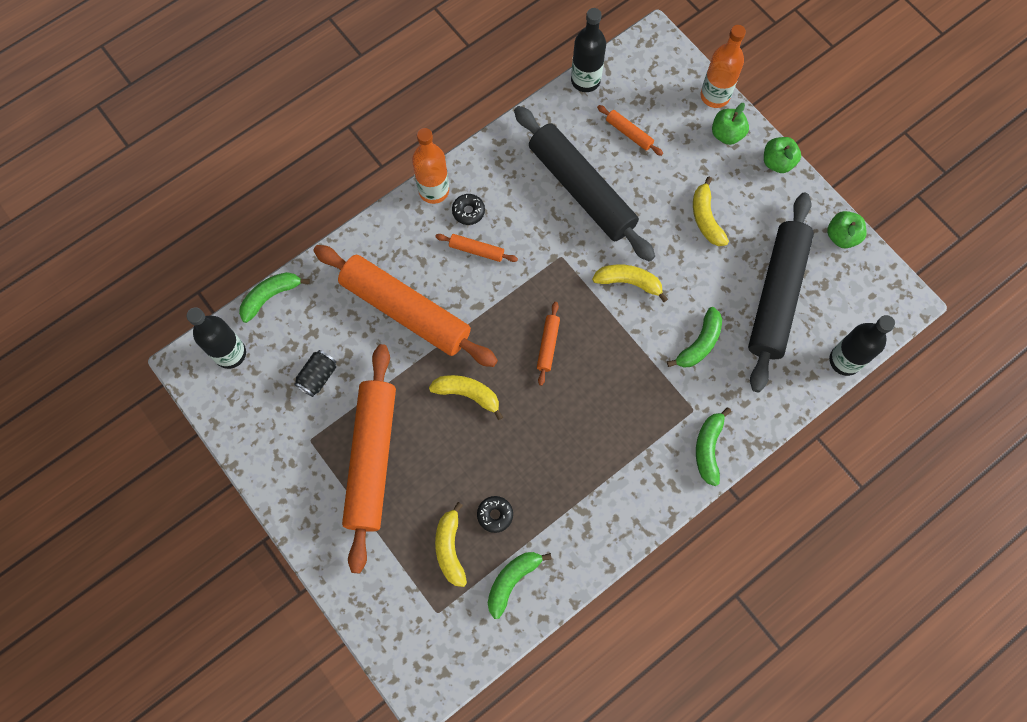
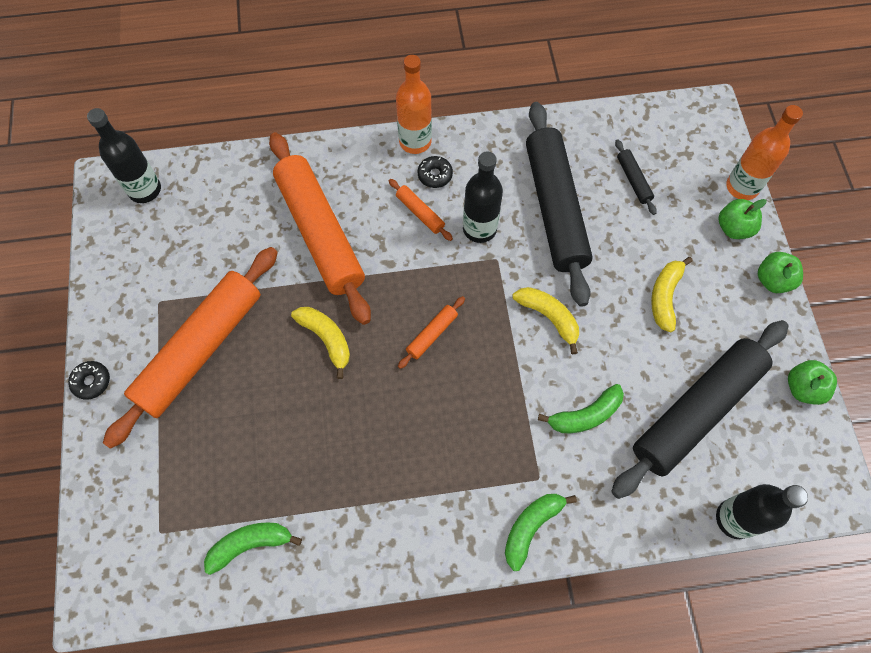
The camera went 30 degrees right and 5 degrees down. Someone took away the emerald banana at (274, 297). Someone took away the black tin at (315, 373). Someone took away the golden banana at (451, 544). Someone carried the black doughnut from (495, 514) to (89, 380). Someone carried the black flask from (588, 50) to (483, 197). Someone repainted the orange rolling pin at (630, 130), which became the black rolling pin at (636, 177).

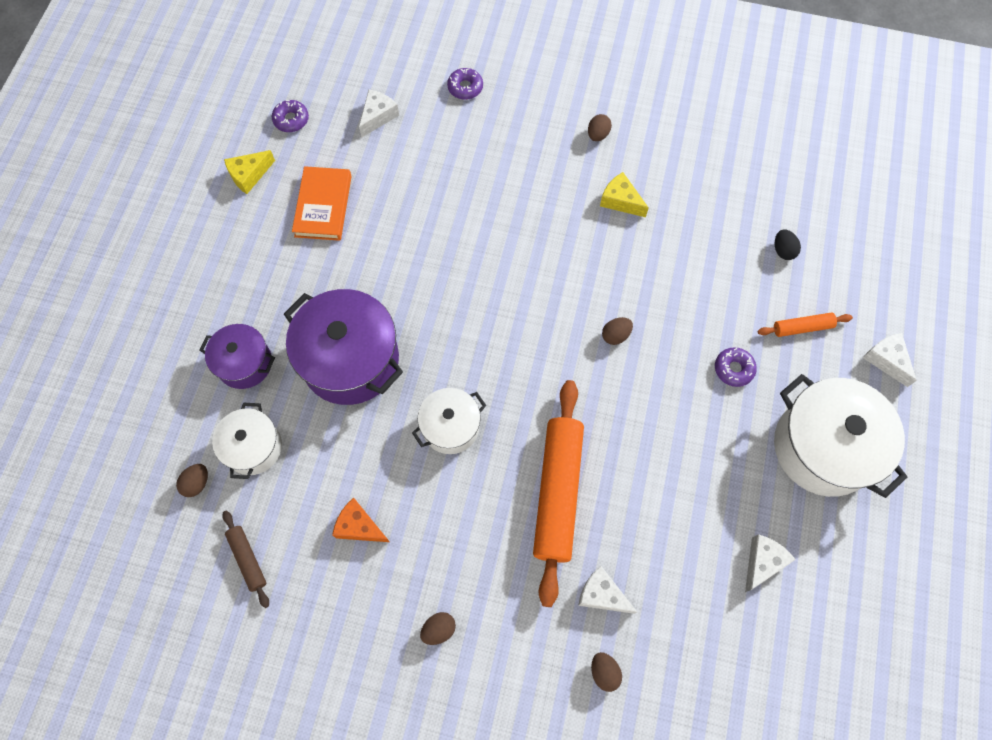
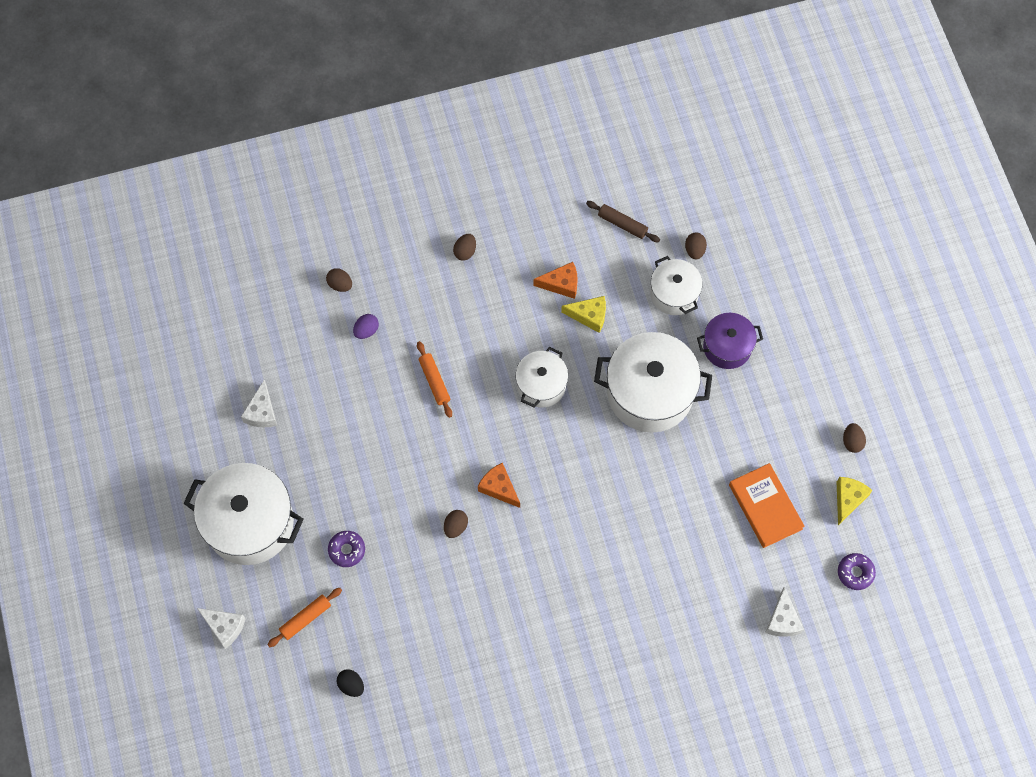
The camera went 150 degrees right and 0 degrees up. Someone took away the violet doughnut at (465, 84). Someone put down the orange cheese at (499, 485). Someone carried the russet egg shape from (600, 127) to (854, 438). Someone carried the golden cheese from (624, 194) to (583, 314). Someone swapped the pure white cheese at (607, 590) for the violet egg shape at (366, 326). Someone repainted the violet cooking pot at (343, 347), which became the pure white cooking pot at (653, 382). Someone scaled the orange rolling pin at (558, 493) by 0.46.

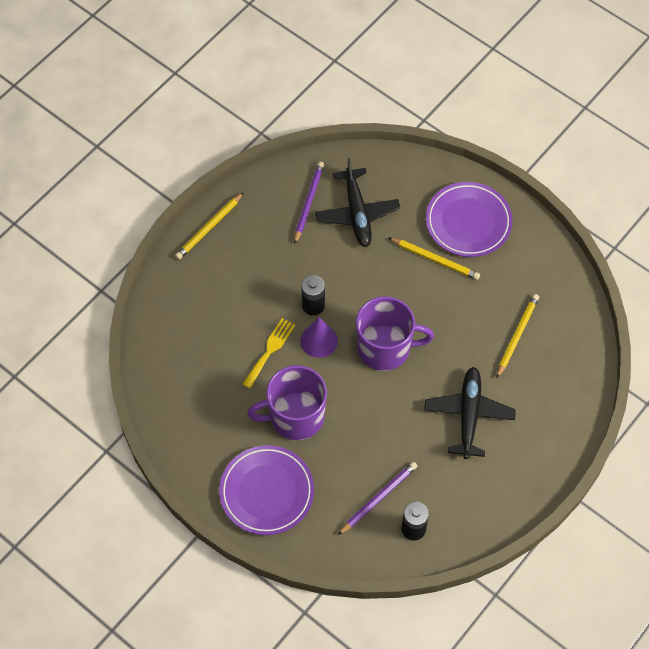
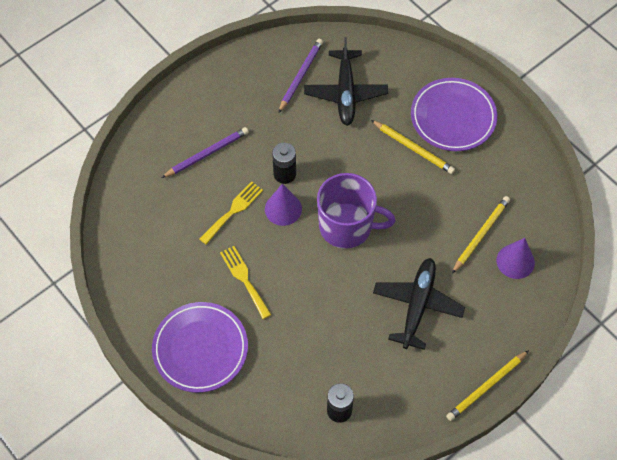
The camera went 10 degrees right and 0 degrees up. Someone put down the violet solid cone at (516, 258). Someone carried the golden lead pencil from (209, 226) to (487, 385). Someone carried the violet lead pencil from (378, 498) to (205, 152). Someone swapped the violet tea mug at (287, 402) for the golden table fork at (245, 282).

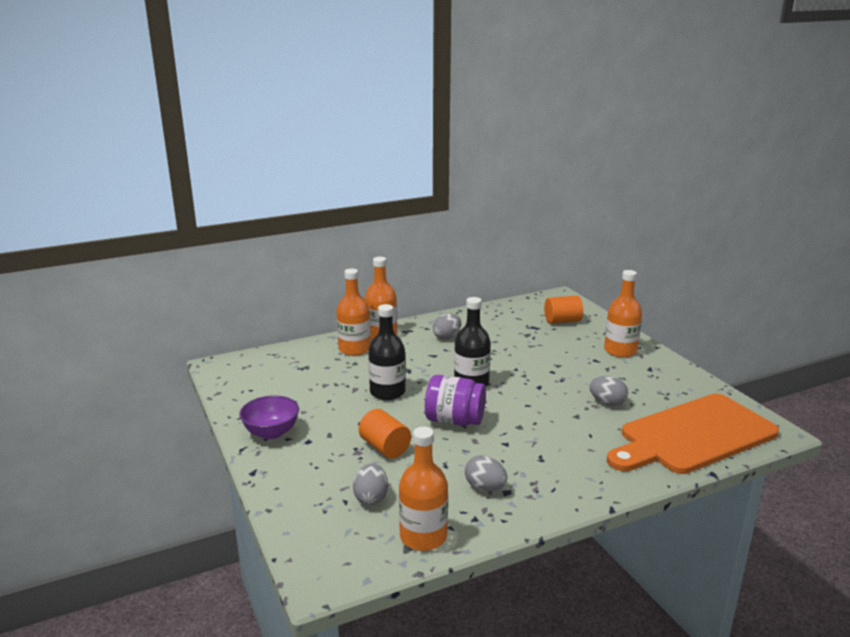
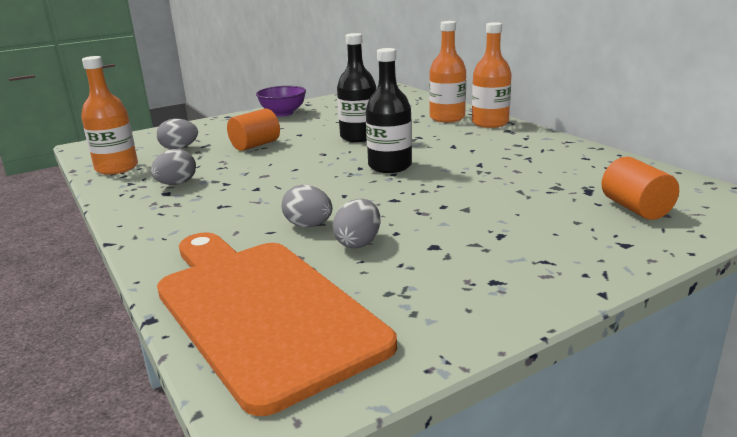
The camera went 85 degrees right and 0 degrees up. Someone took away the violet jar at (455, 400). Someone took away the orange flask at (623, 313). Someone carried the grey egg shape from (447, 326) to (307, 205).

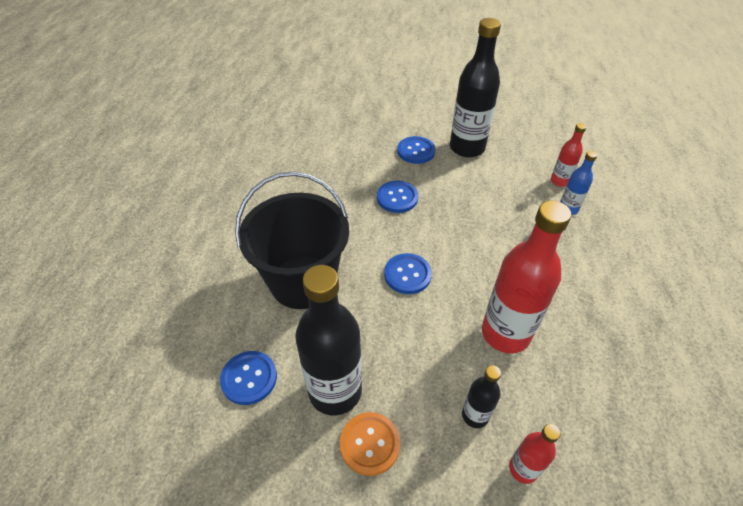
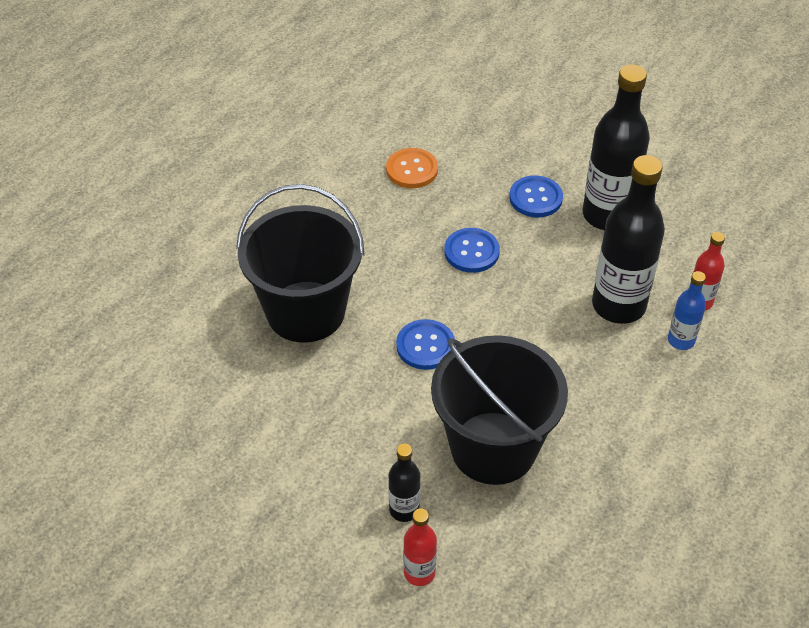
The camera went 25 degrees right and 0 degrees up. Someone took away the cobalt sewing button at (248, 378). Someone carried the black flask from (328, 340) to (628, 239). Someone carried the orange sewing button from (370, 444) to (412, 168). Someone swapped the crimson flask at (526, 277) for the black sand bucket at (499, 410).

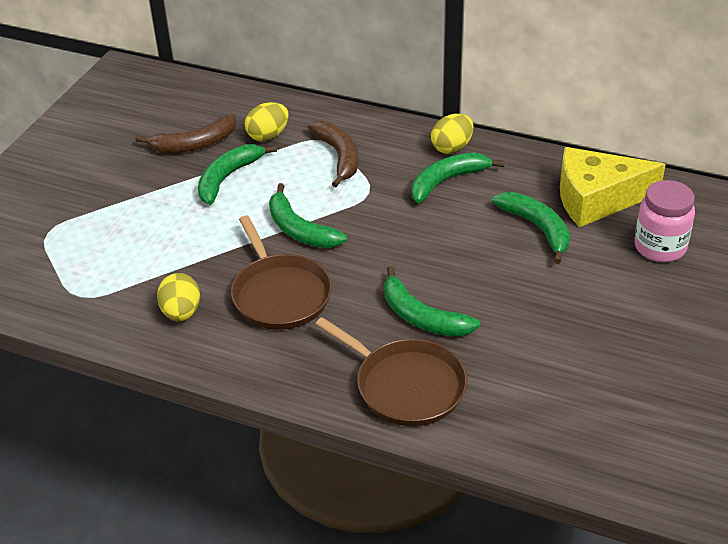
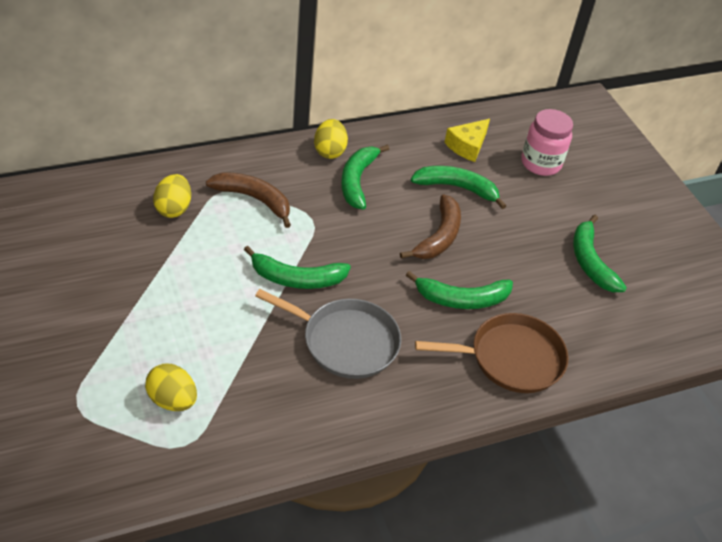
The camera went 50 degrees left and 5 degrees up. Someone carried the russet banana from (185, 133) to (430, 226). Someone carried the golden egg shape from (178, 297) to (171, 387). Someone carried the emerald banana from (237, 174) to (600, 253). Someone repainted the russet skillet at (281, 273), which became the grey skillet at (328, 334). Someone scaled the golden cheese at (613, 187) by 0.58.

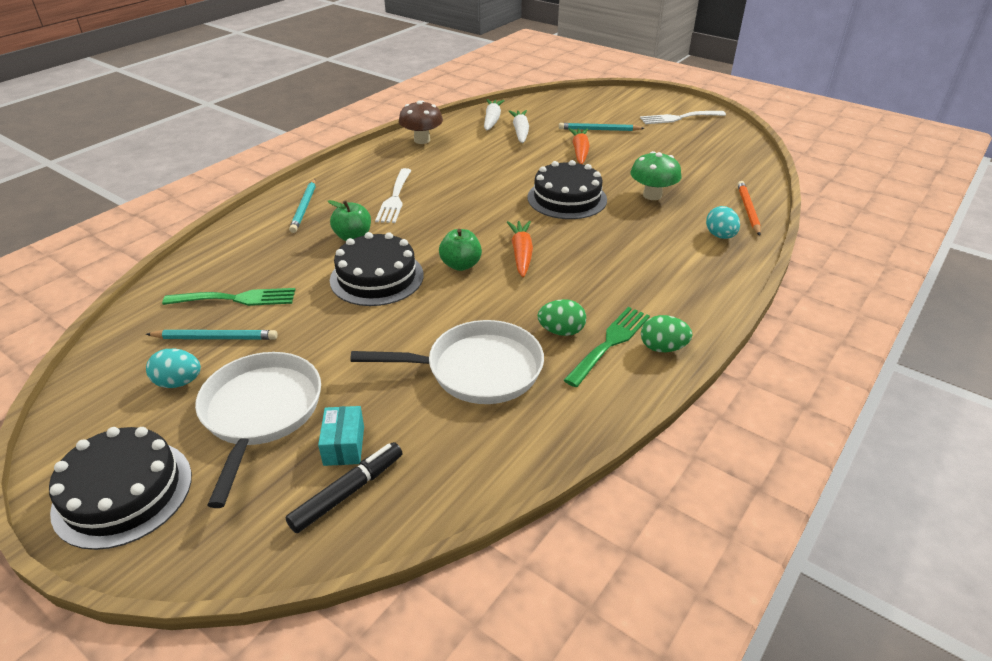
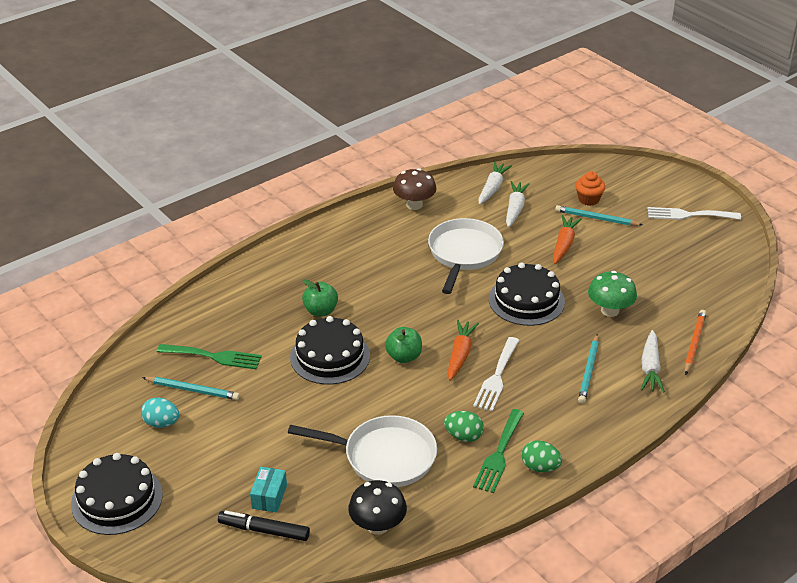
The camera went 15 degrees right and 0 degrees up. Someone put down the black mushroom at (377, 507). Someone put down the orange cupcake at (590, 188). Someone carried the pure white skillet from (258, 430) to (466, 256). Someone carried the teal lead pencil from (302, 206) to (588, 369). Someone carried the pure white table fork from (393, 195) to (496, 374). Someone swapped the teal egg shape at (723, 222) for the pure white root vegetable at (653, 361). Someone rotated the black felt pen at (343, 487) by 135 degrees counterclockwise. Someone rotated the emerald table fork at (607, 347) by 150 degrees clockwise.

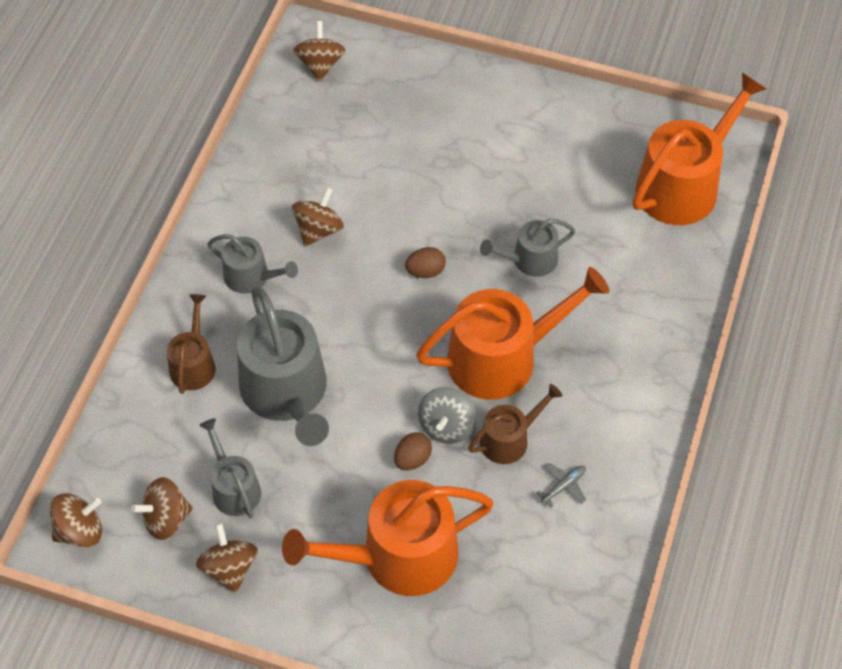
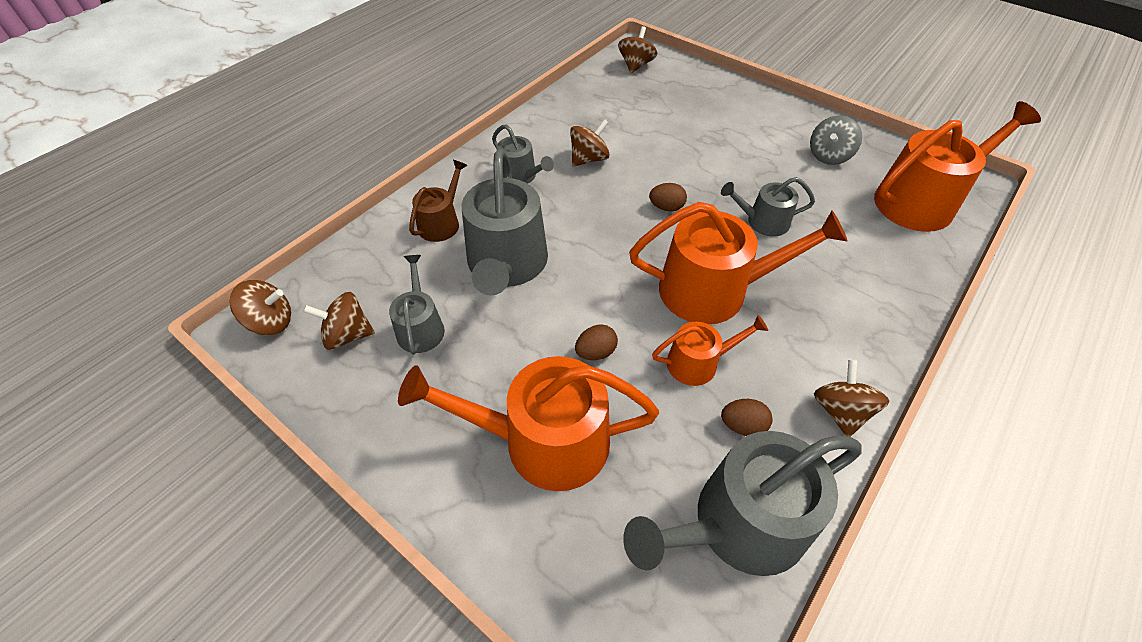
The camera went 20 degrees right and 5 degrees down. Someone put down the grey watering pot at (742, 503). Someone carried the russet whirligig from (227, 558) to (851, 398). Someone carried the grey whirligig from (447, 415) to (836, 140). Someone swapped the grey plane at (561, 485) for the russet egg shape at (747, 417). Someone repainted the russet watering pot at (515, 424), which became the orange watering pot at (710, 350).

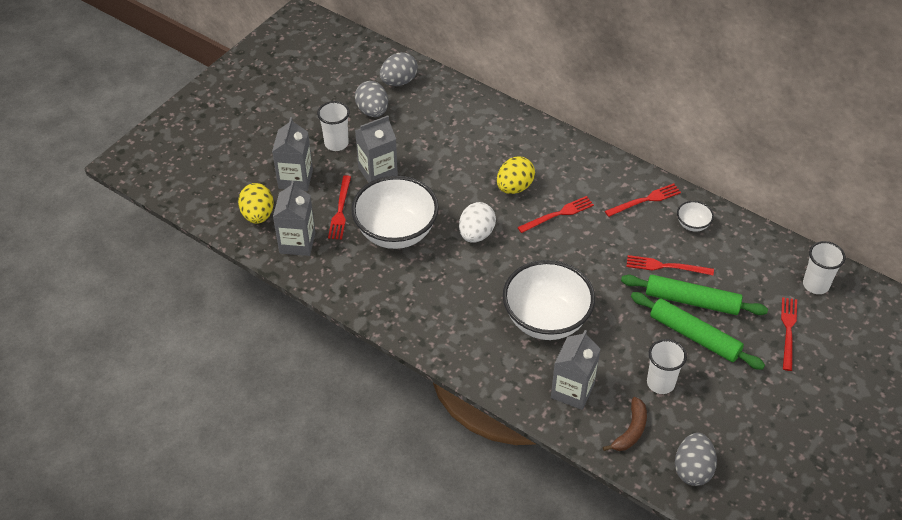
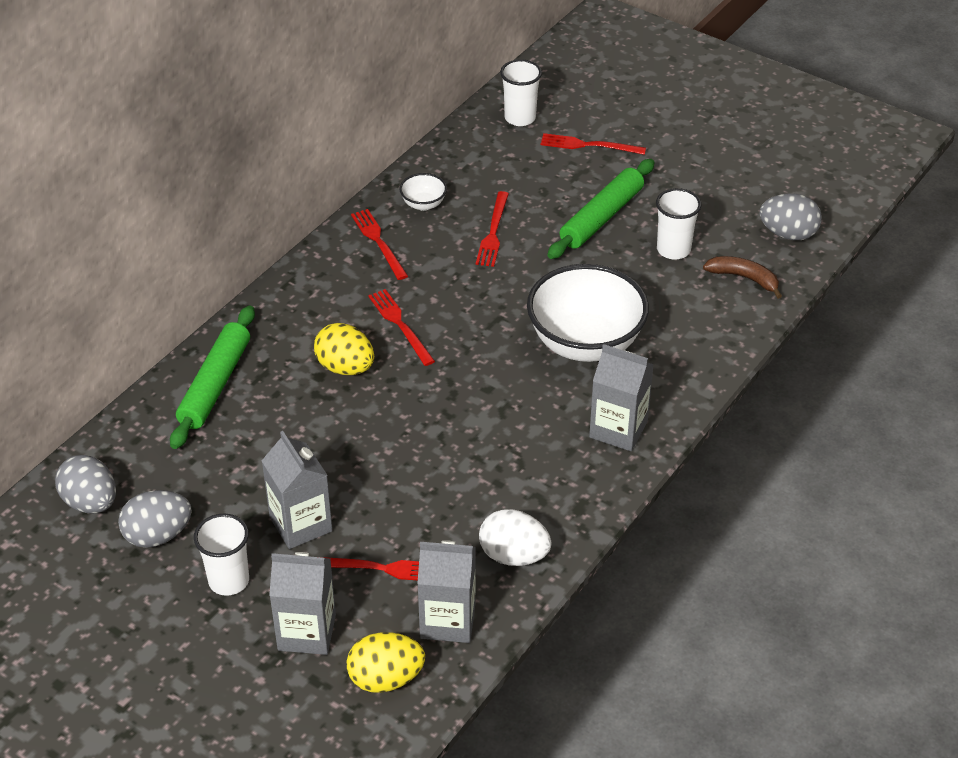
The camera went 90 degrees left and 5 degrees down. Someone took away the pure white serving bowl at (395, 212). Someone carried the pure white egg shape from (477, 222) to (515, 537). Someone carried the grey milk carton from (575, 370) to (621, 397). Someone carried the emerald rolling pin from (694, 295) to (212, 377).

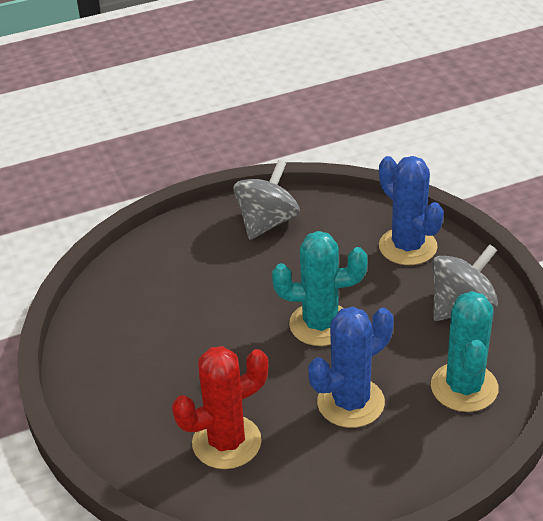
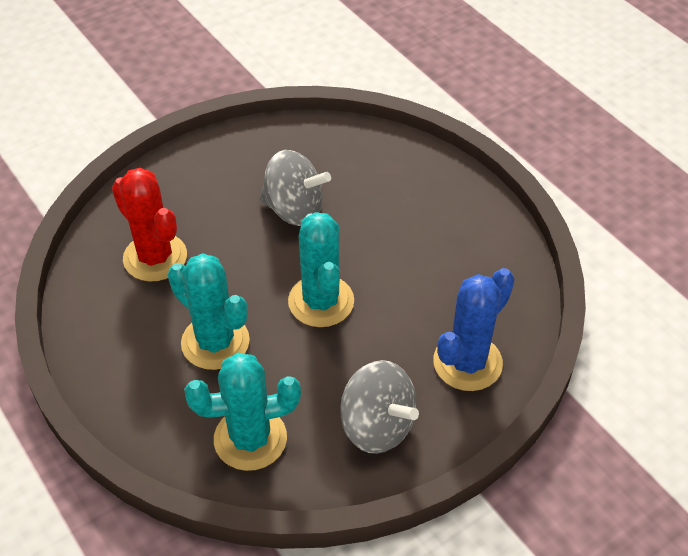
The camera went 75 degrees right and 10 degrees up. Someone carried the grey whirligig from (266, 200) to (295, 188). Someone repainted the cobalt saguaro cactus at (351, 367), which became the teal saguaro cactus at (209, 311).

